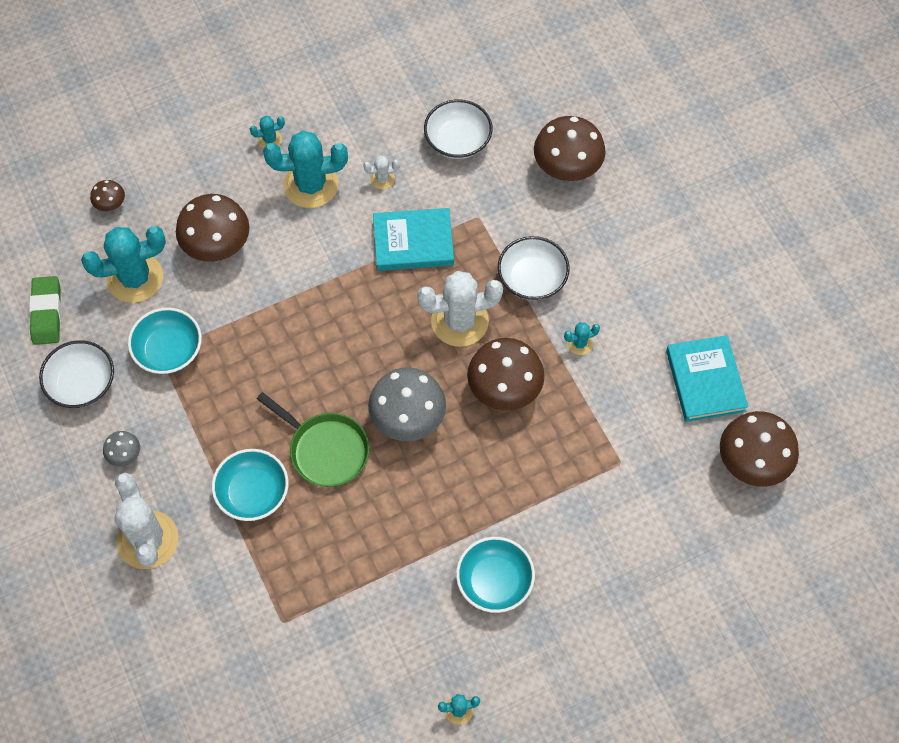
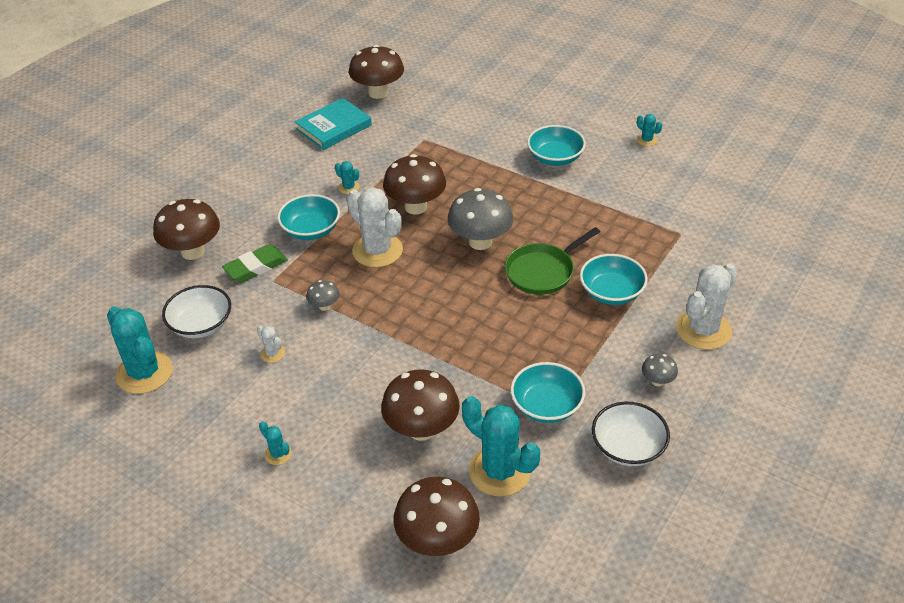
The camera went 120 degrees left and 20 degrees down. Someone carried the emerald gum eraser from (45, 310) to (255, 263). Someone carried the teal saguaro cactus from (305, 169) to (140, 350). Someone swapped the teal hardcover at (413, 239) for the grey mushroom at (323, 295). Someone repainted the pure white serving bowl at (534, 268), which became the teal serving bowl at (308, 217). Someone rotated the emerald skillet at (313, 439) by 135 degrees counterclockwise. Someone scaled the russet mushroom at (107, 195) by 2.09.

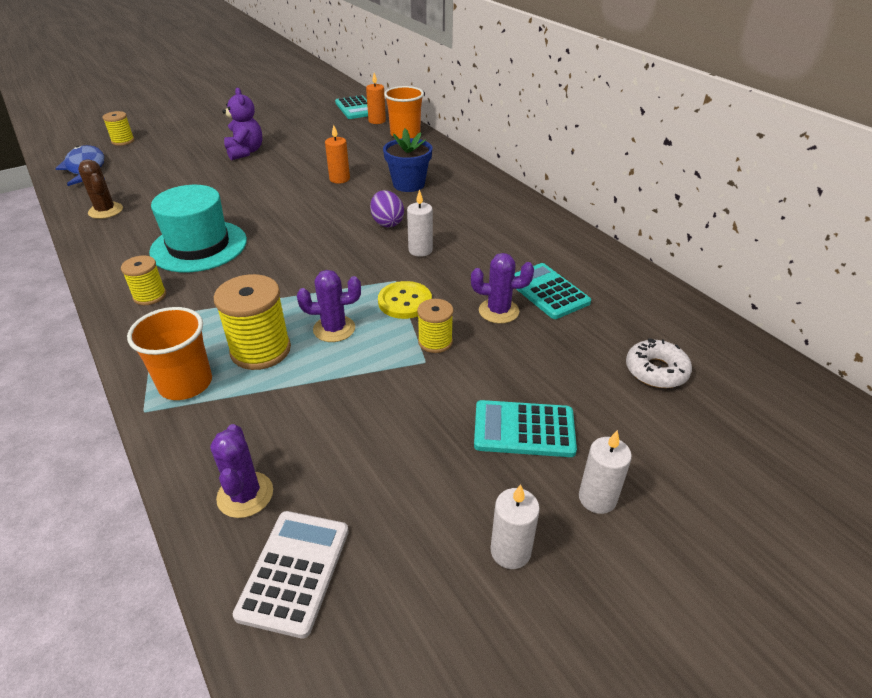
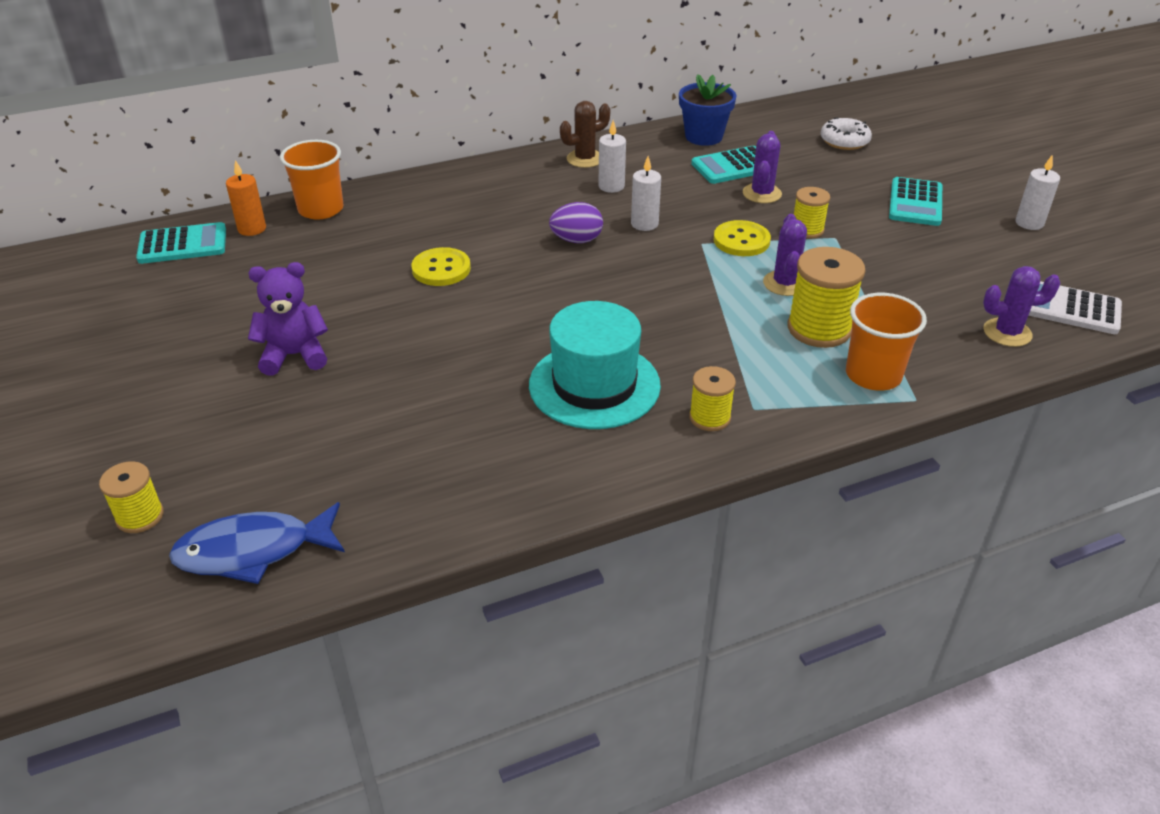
The camera went 80 degrees left and 0 degrees up. Someone carried the russet saguaro cactus from (100, 189) to (585, 134). Someone carried the cobalt potted plant from (407, 160) to (708, 110). Someone carried the pure white pillar candle from (605, 472) to (612, 156). Someone swapped the orange pillar candle at (337, 154) for the golden sewing button at (441, 266).

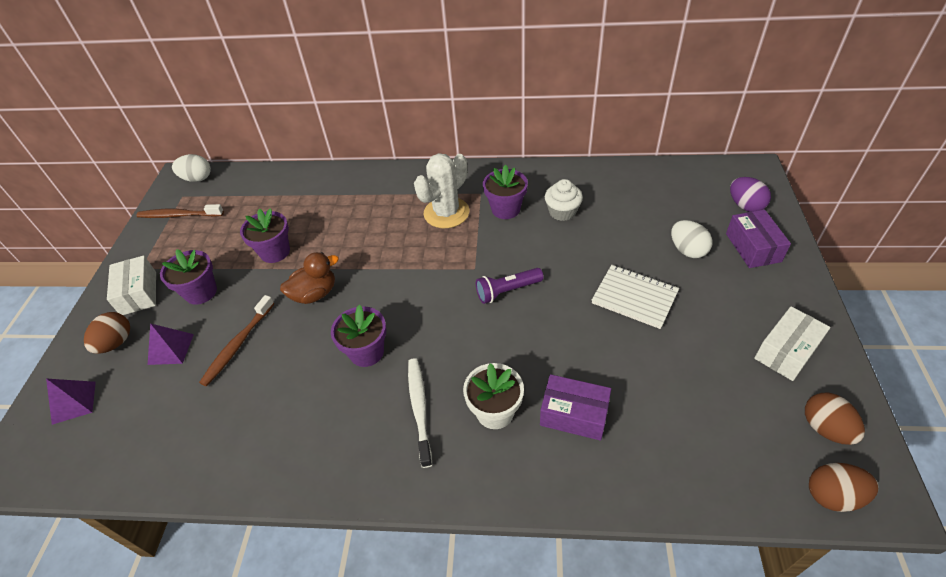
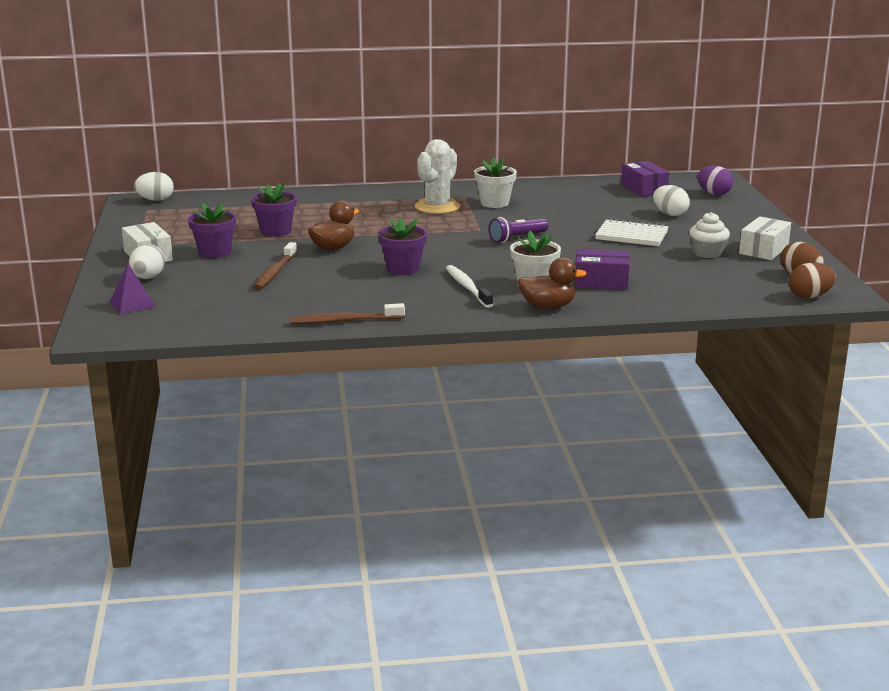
The camera went 15 degrees left and 25 degrees down. Someone took away the violet pyramid at (171, 344). Someone put down the russet rubber duck at (552, 283). Someone carried the russet tooth brush from (180, 211) to (347, 313). Someone carried the pure white cupcake from (564, 200) to (709, 235). Someone carried the violet package from (758, 239) to (645, 179). Someone repainted the russet egg shape at (107, 333), which became the pure white egg shape at (147, 261). Someone repainted the violet potted plant at (505, 192), which became the pure white potted plant at (495, 182).

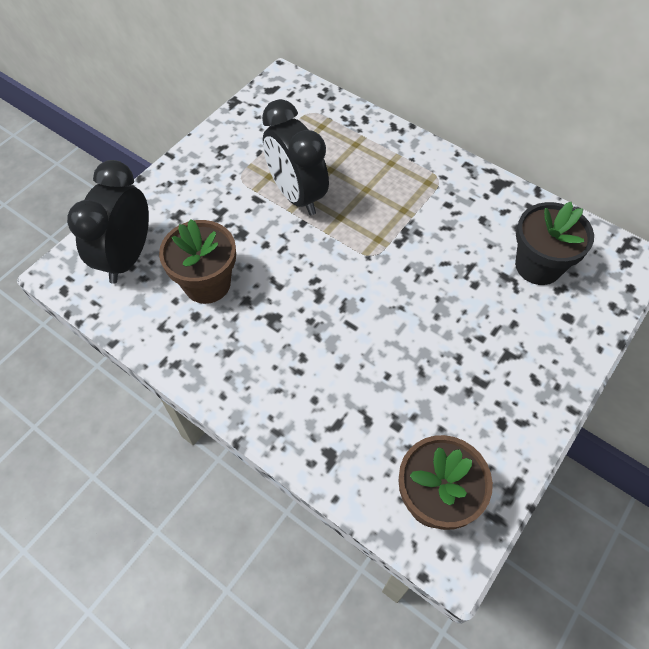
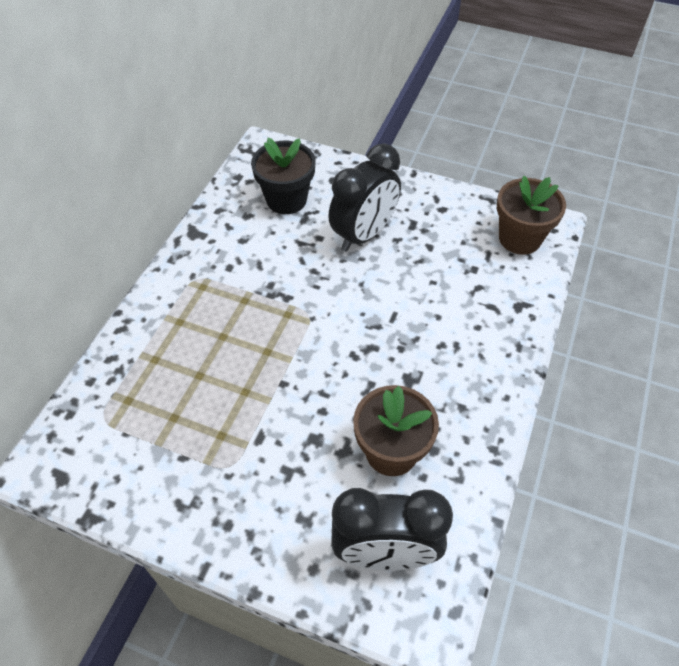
The camera went 105 degrees left and 5 degrees down. Someone carried the black bedside clock from (295, 157) to (364, 197).

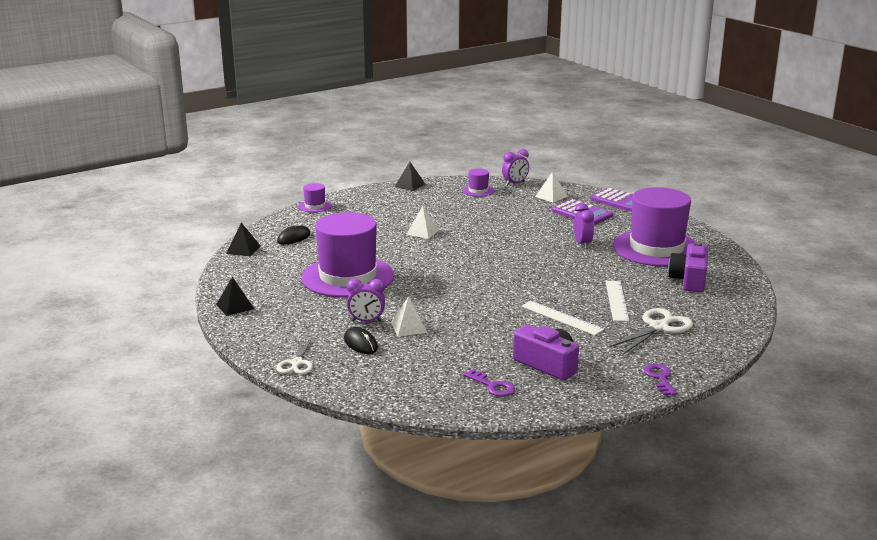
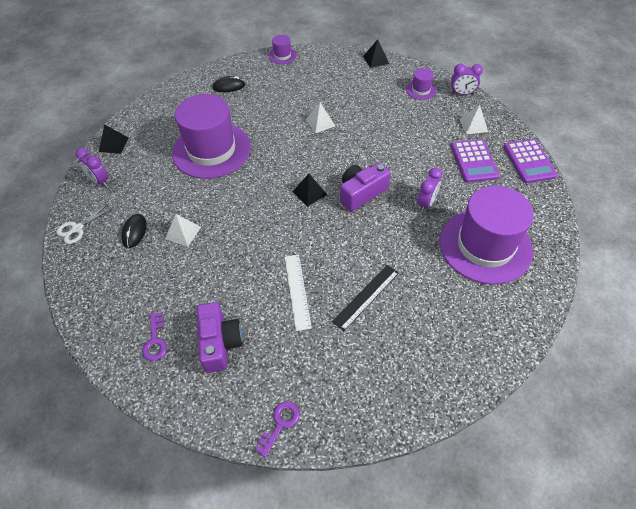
The camera went 40 degrees right and 30 degrees up. Someone took away the pure white pair of scissors at (651, 331). Someone carried the black pyramid from (243, 240) to (310, 190). Someone carried the violet bedside clock from (366, 300) to (91, 167). Someone carried the violet camera from (688, 267) to (365, 187). Someone repainted the pure white measuring stick at (617, 301), which became the black measuring stick at (365, 298).

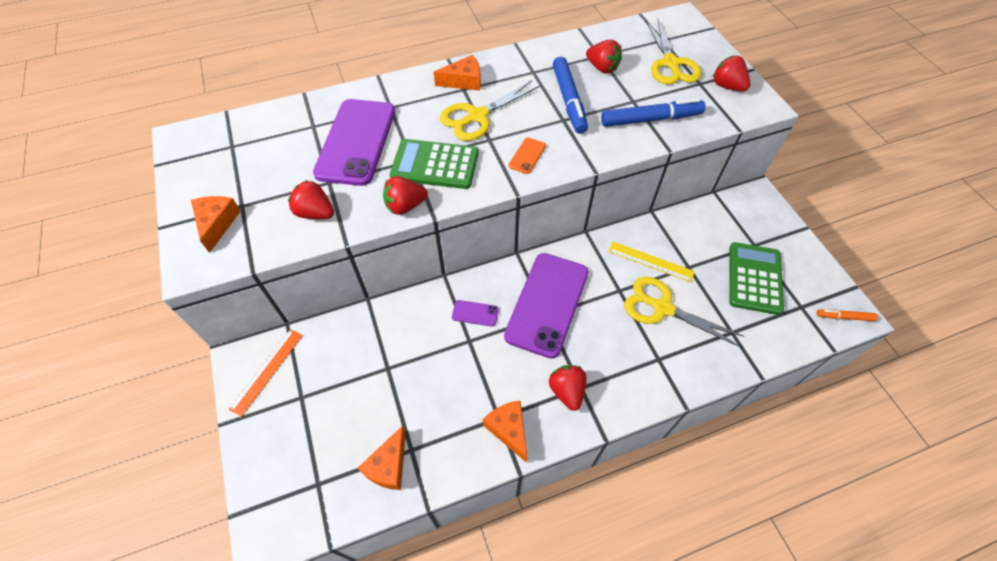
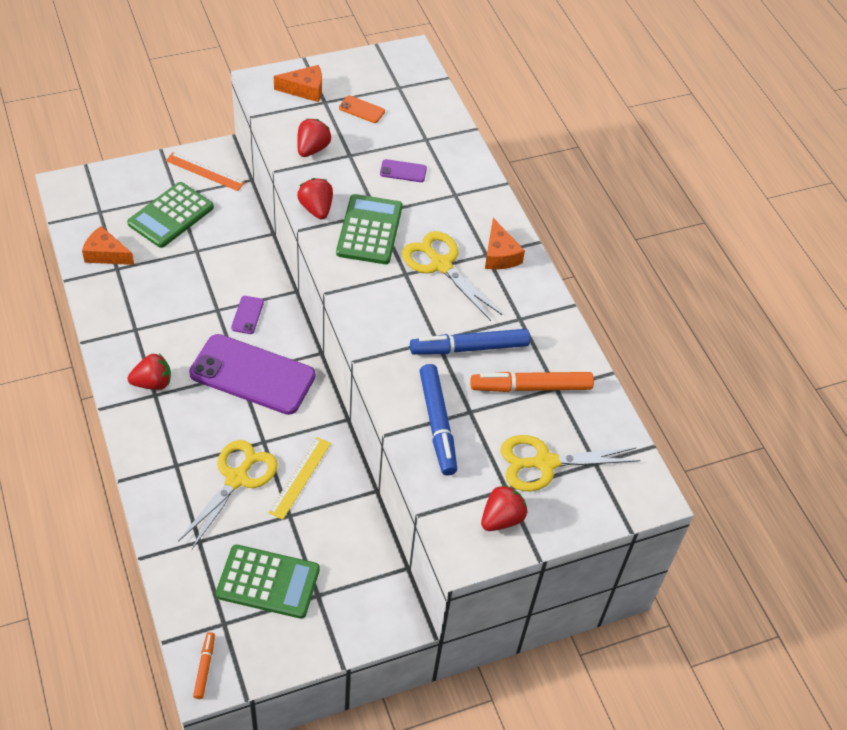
The camera went 85 degrees right and 5 degrees down. Someone took away the orange cheese at (505, 431). Someone put down the emerald calculator at (170, 215). Someone carried the orange mobile phone from (527, 155) to (362, 109). Someone swapped the crimson strawberry at (604, 57) for the orange felt pen at (532, 382). Someone scaled the violet mobile phone at (354, 142) by 0.40.

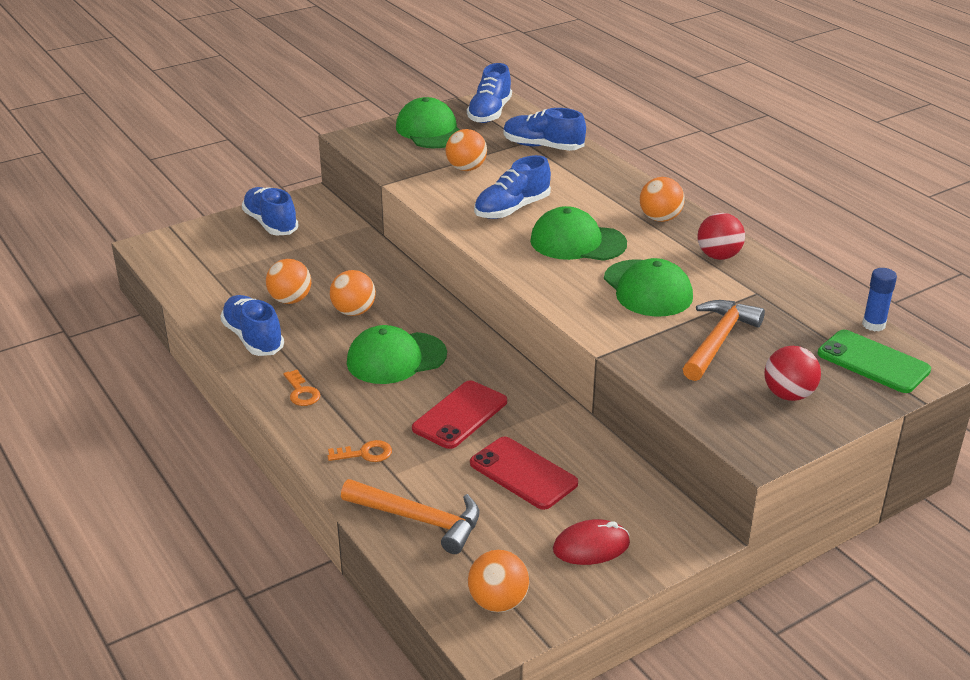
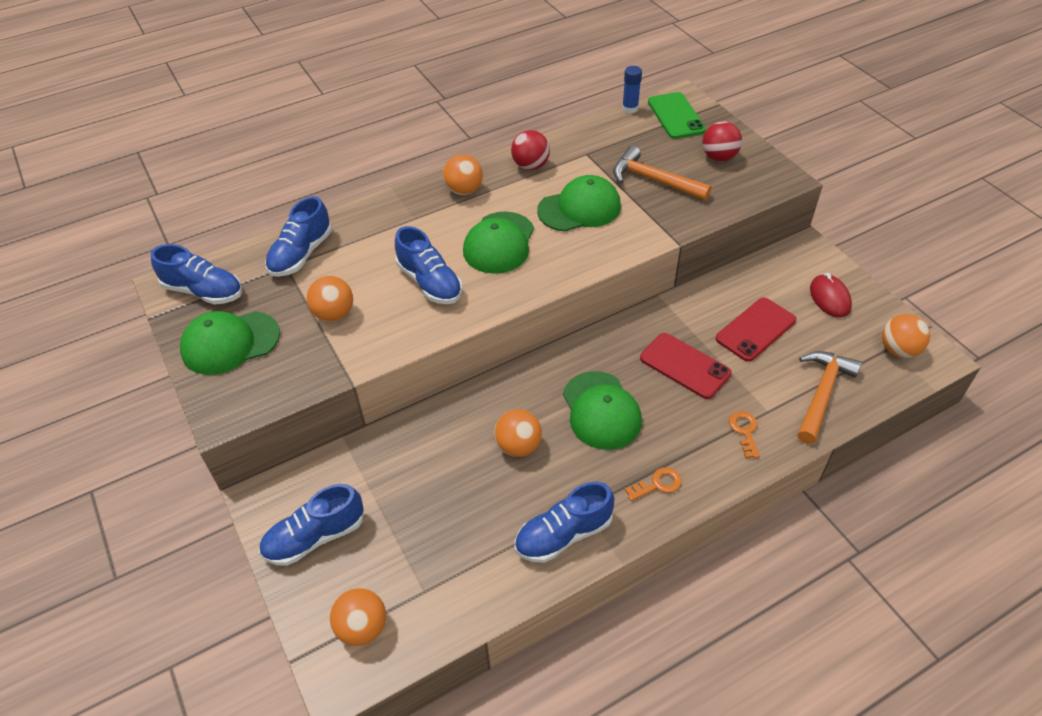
The camera went 85 degrees left and 15 degrees up. Someone carried the orange play ball from (288, 281) to (358, 617). Someone rotated the emerald mobile phone at (874, 361) by 60 degrees counterclockwise.

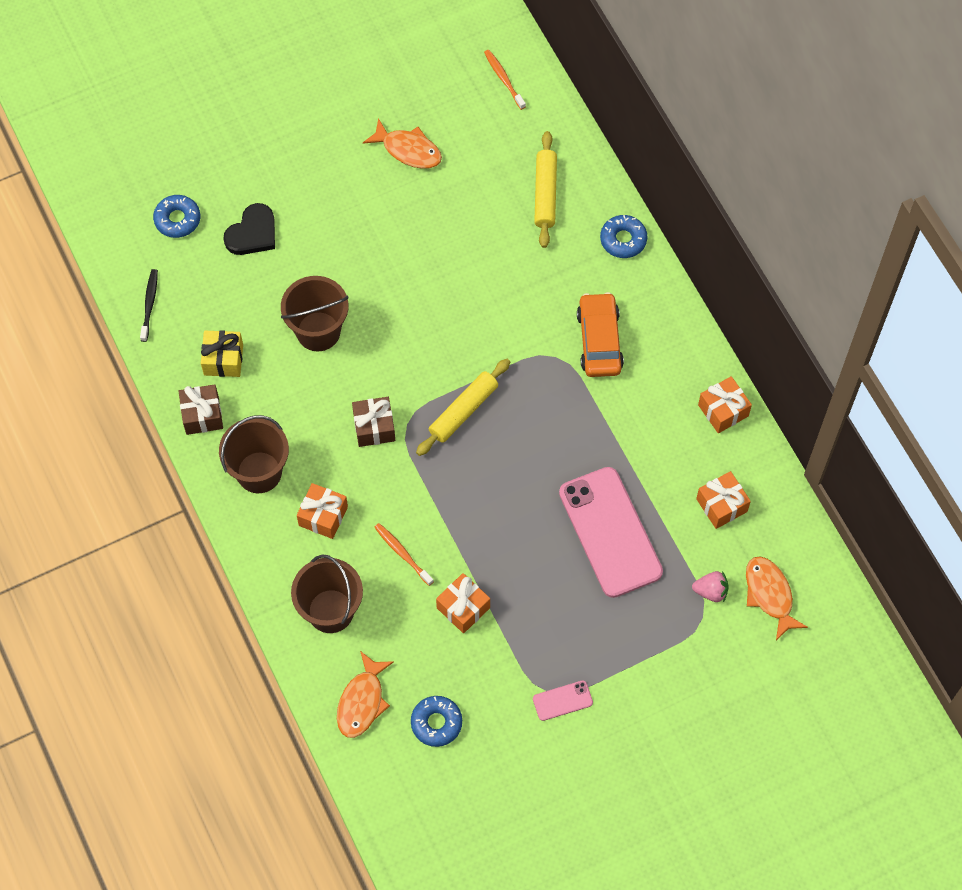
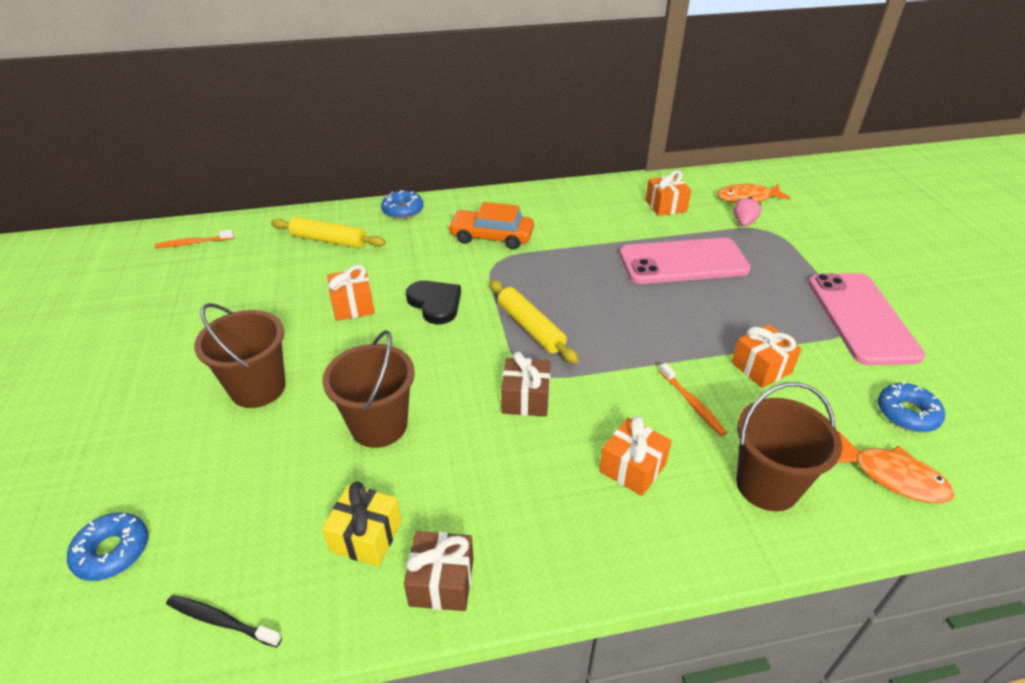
The camera went 75 degrees left and 25 degrees down. Someone took away the orange fish figure at (402, 143). Someone carried the russet sand bucket from (254, 454) to (239, 355). Someone carried the black heart from (249, 229) to (433, 302). Someone carried the orange gift from (725, 404) to (351, 293). Someone rotated the orange tooth brush at (404, 554) by 90 degrees counterclockwise. Someone scaled the rose-pink mobile phone at (563, 700) by 2.36.

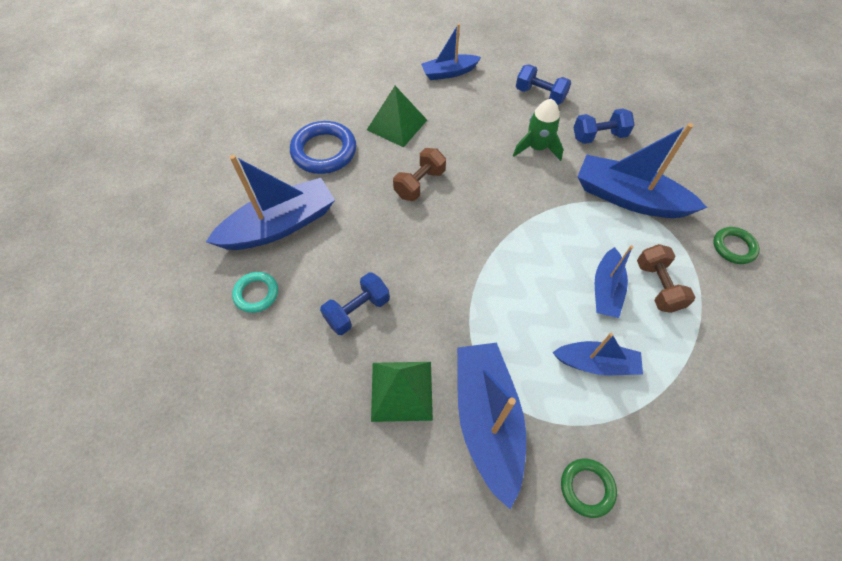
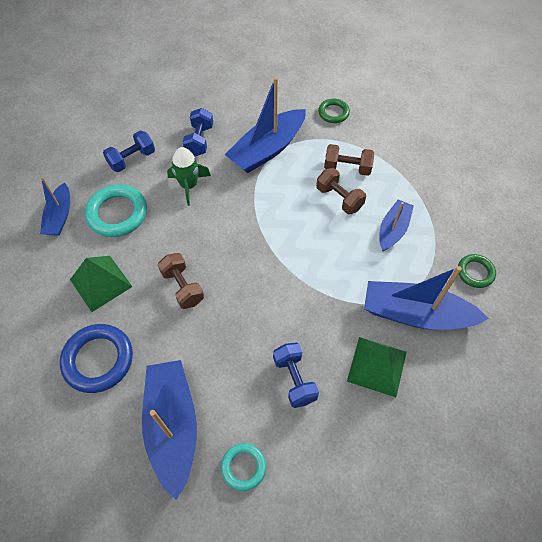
The camera went 70 degrees left and 0 degrees up. Someone put down the teal ring at (116, 210). Someone swapped the cobalt boat at (614, 281) for the russet dumbbell at (341, 191).

